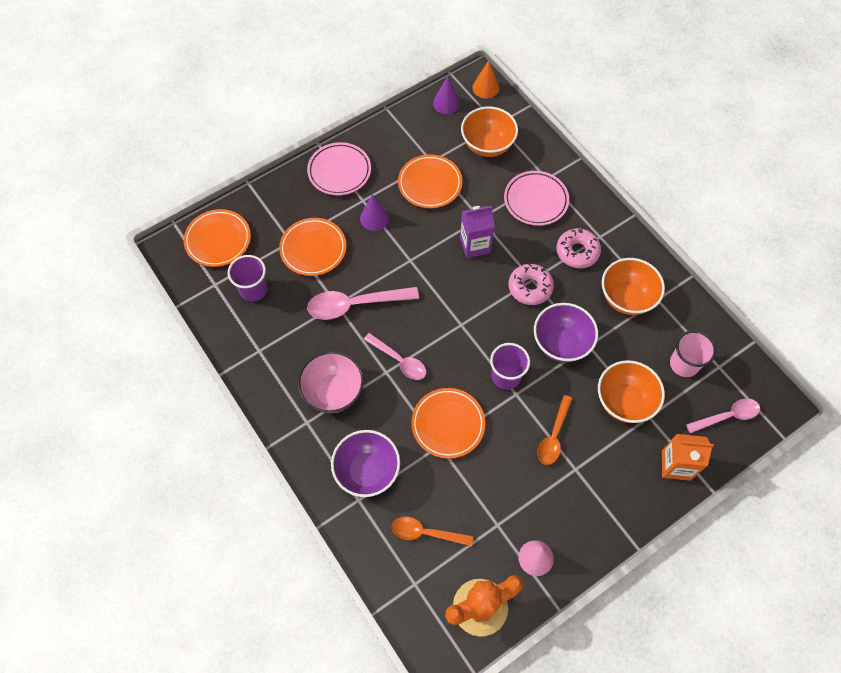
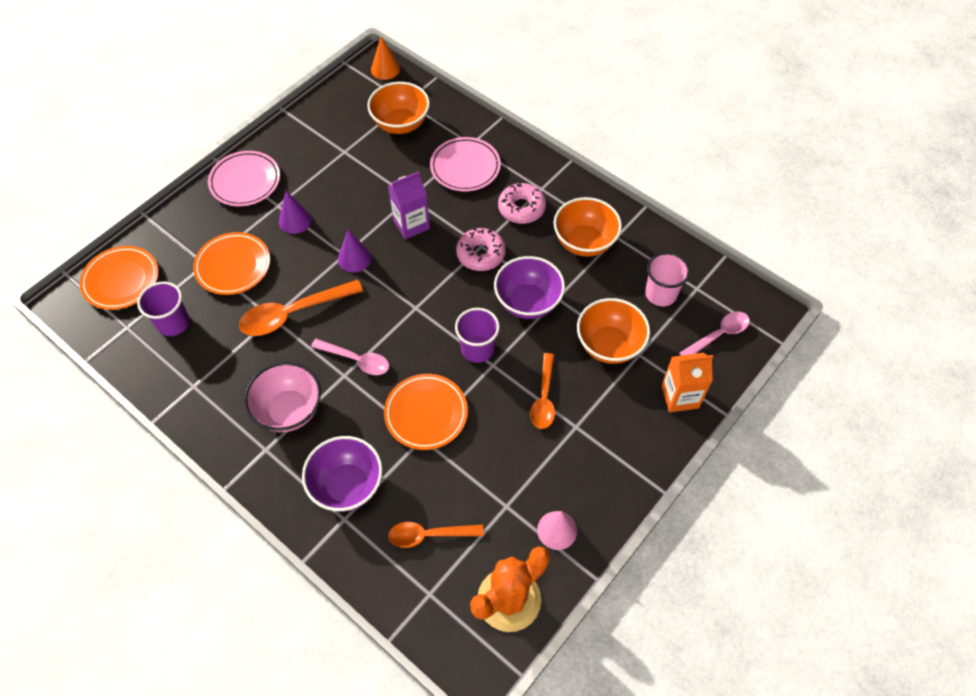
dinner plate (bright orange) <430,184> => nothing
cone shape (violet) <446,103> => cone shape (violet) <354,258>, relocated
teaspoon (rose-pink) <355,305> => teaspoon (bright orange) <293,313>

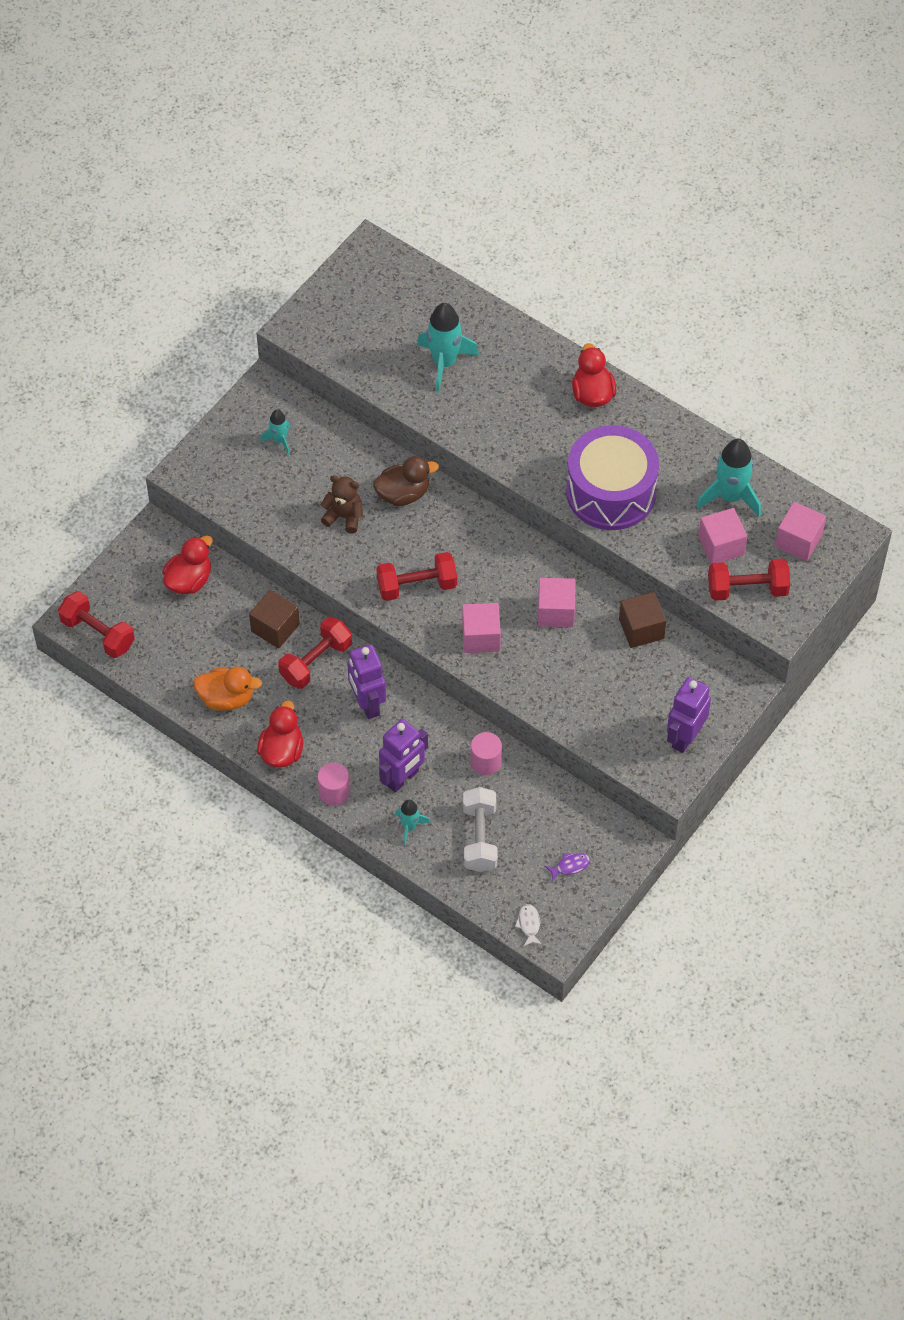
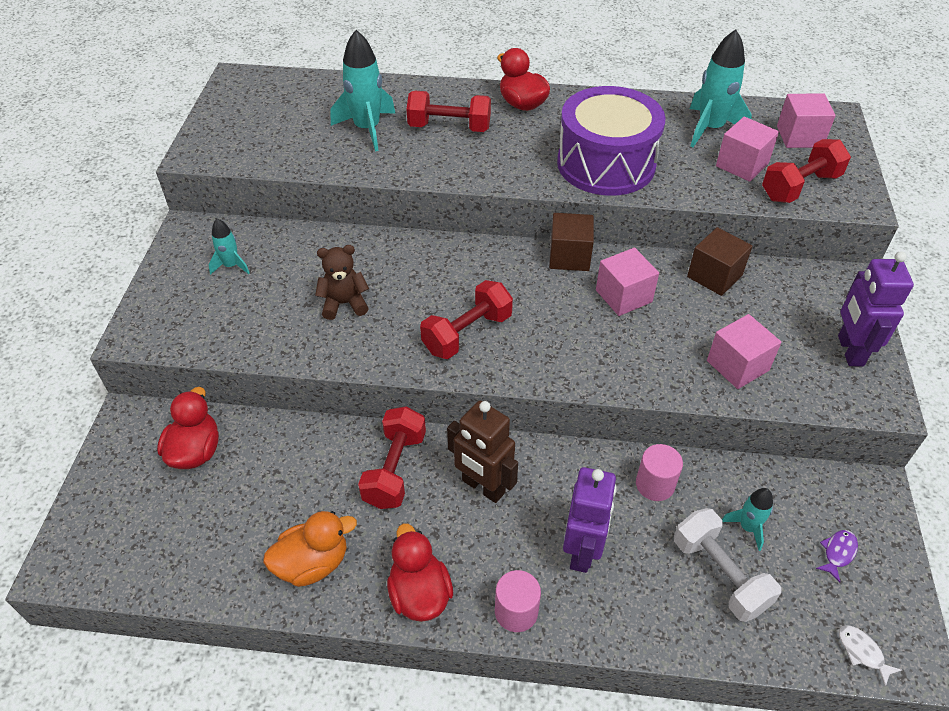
toy duck (dark brown) <403,494> => nothing
dumbbell (scarlet) <98,633> => dumbbell (scarlet) <449,127>, relocated
solid cube (dark brown) <275,628> => solid cube (dark brown) <569,256>, relocated
rocket (aqua) <409,827> => rocket (aqua) <747,527>, relocated
solid cube (rose-pink) <481,637> => solid cube (rose-pink) <737,365>, relocated
toy robot (violet) <367,704> => toy robot (dark brown) <483,487>

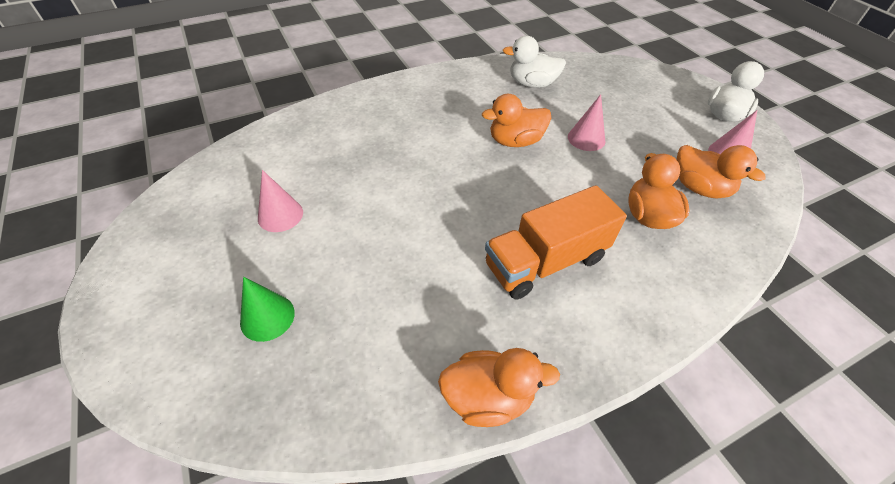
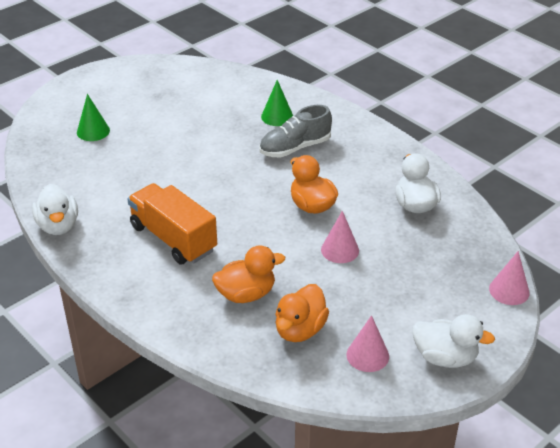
nothing => shoe (ash-grey) <295,148>
nothing => cone shape (green) <277,116>
cone shape (rose-pink) <280,215> => cone shape (rose-pink) <509,290>, relocated
toy duck (bright orange) <488,398> => toy duck (snow-white) <58,226>

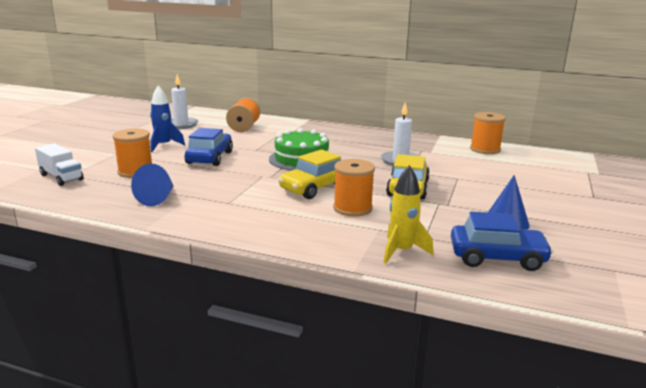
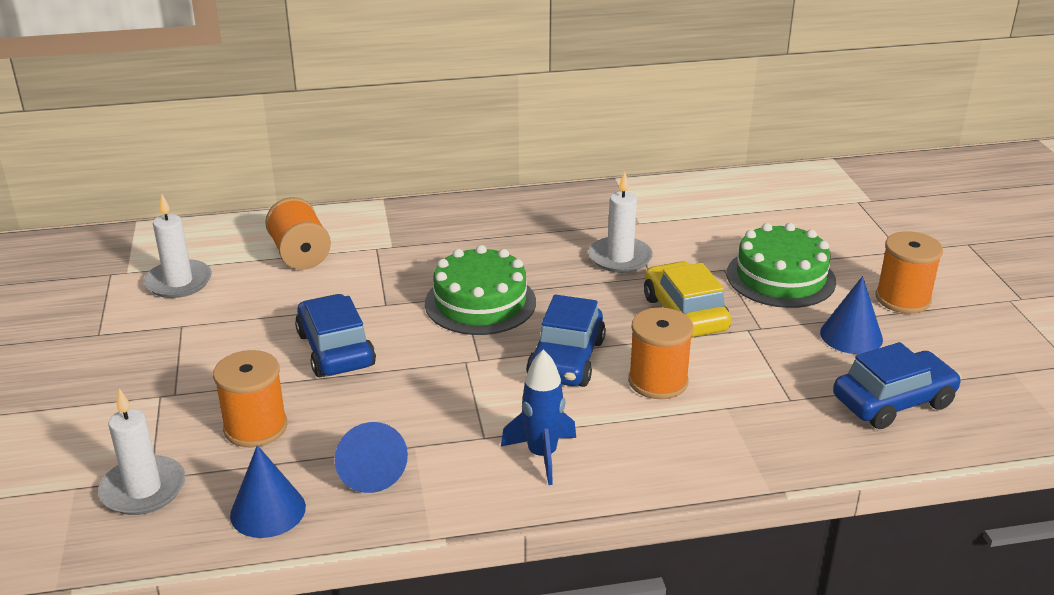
rocket (golden) <401,251> => nothing
nothing => cone shape (cobalt) <268,511>
nothing => gateau (green) <780,277>
rocket (cobalt) <164,146> => rocket (cobalt) <542,455>, relocated
bobbin (bright orange) <485,149> => bobbin (bright orange) <902,299>, relocated
truck (snow-white) <61,177> => pillar candle (snow-white) <143,489>
automobile (golden) <314,188> => automobile (cobalt) <566,360>

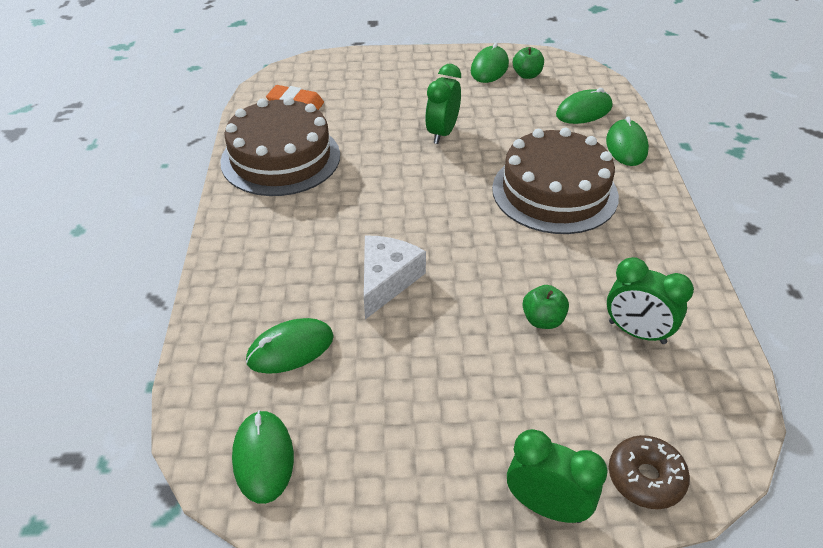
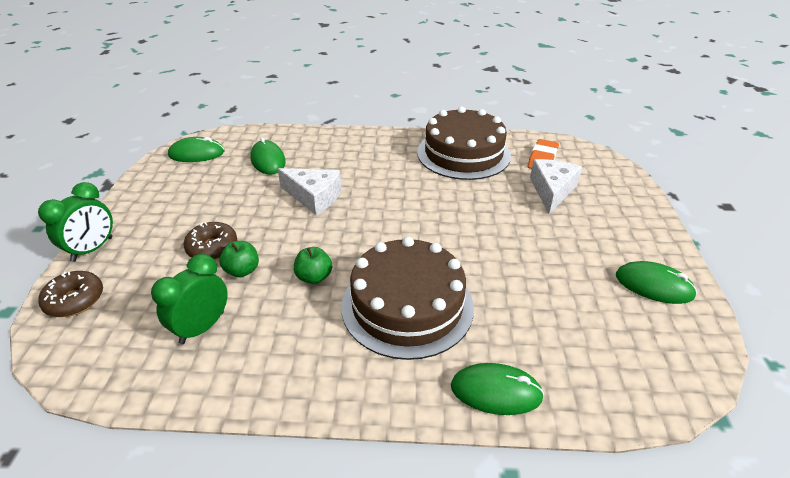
clock (green) <442,133> => nothing
PC mouse (green) <584,111> => nothing
nothing => donut (dark brown) <212,248>
nothing => piece of cheese (snow-white) <552,191>
apple (green) <527,75> => apple (green) <314,277>, relocated

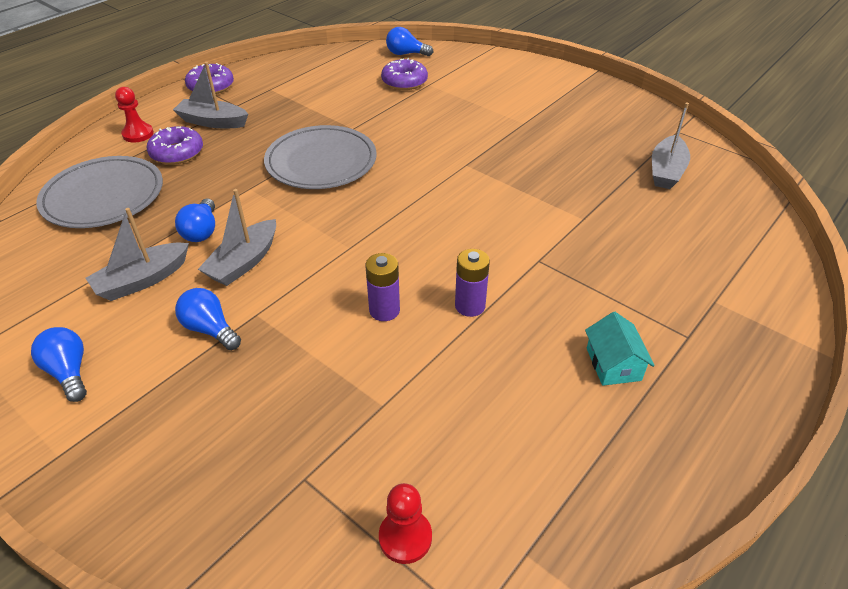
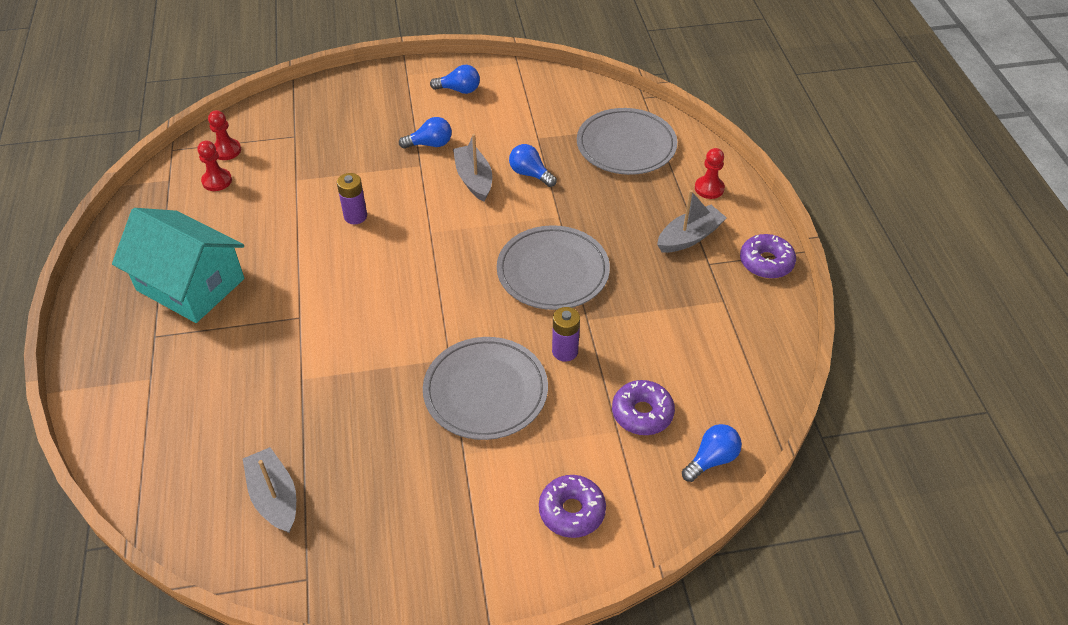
toy boat (ash-grey) <142,280> => nothing
nothing => pawn (scarlet) <217,181>
nothing => dinner plate (ash-grey) <485,391>
donut (violet) <177,153> => donut (violet) <572,511>, relocated
AA battery (violet) <470,306> => AA battery (violet) <565,351>, relocated
cottage (aqua) <613,364> => cottage (aqua) <190,284>, x2.26

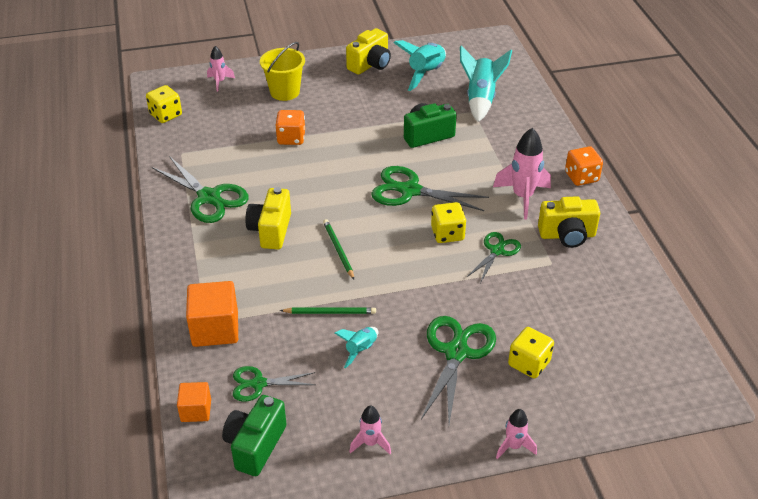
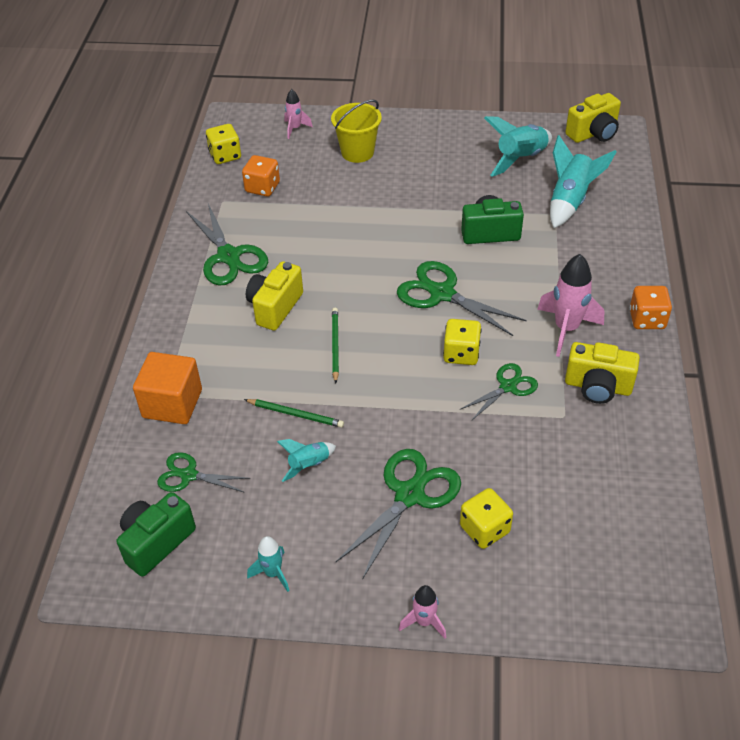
solid cube (bright orange) <196,410> => nothing
die (bright orange) <291,138> => die (bright orange) <262,187>, relocated
compact camera (golden) <370,65> => compact camera (golden) <593,133>, relocated
rocket (rose-pink) <370,443> => rocket (aqua) <273,573>

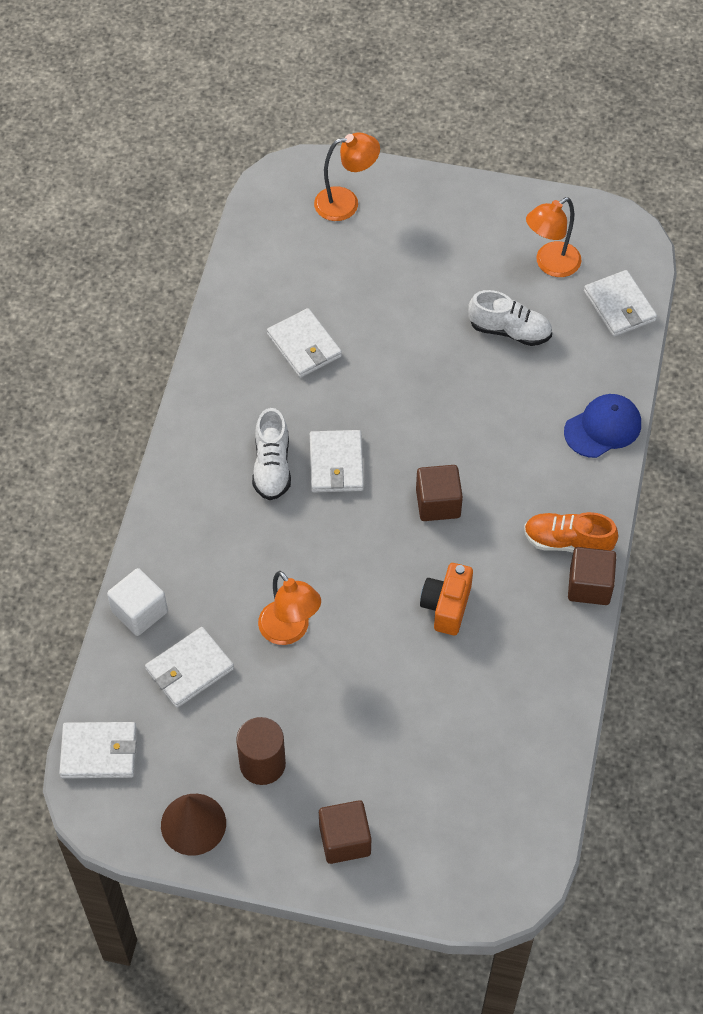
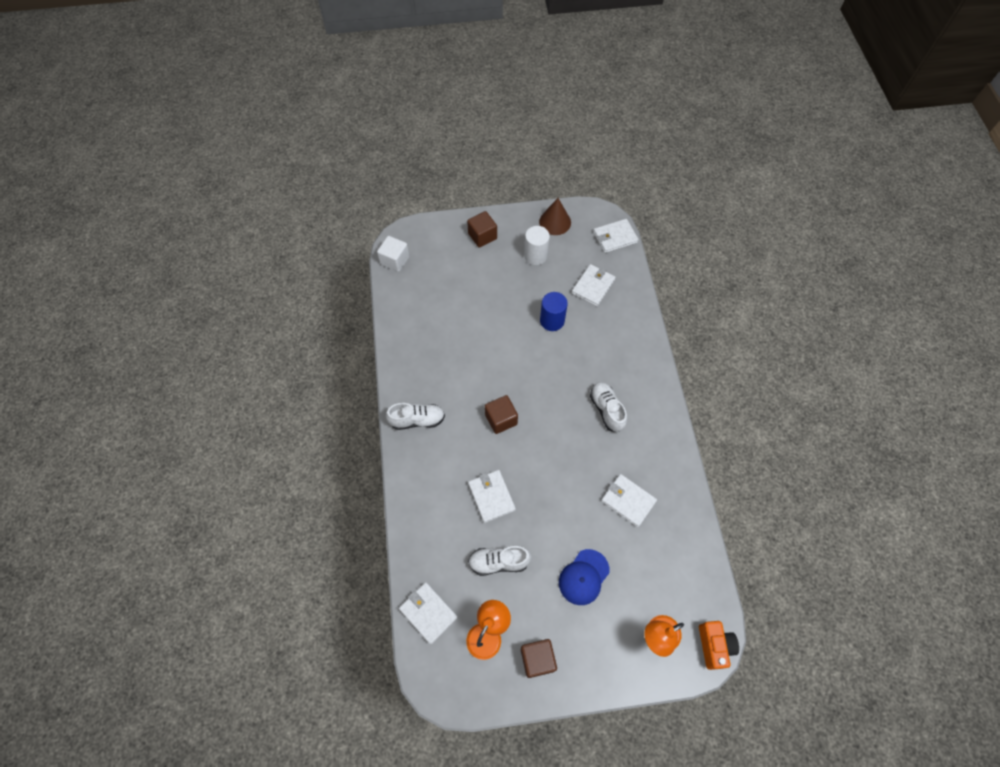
solid cube (snow-white) <139,612> => solid cube (snow-white) <395,260>, relocated
wallet (snow-white) <336,464> => wallet (snow-white) <491,496>, relocated
compact camera (bright orange) <446,606> => compact camera (bright orange) <714,646>, relocated
peaked cap (cobalt) <603,428> => peaked cap (cobalt) <584,577>, relocated
solid cube (dark brown) <589,586> => solid cube (dark brown) <537,659>, relocated
reading lamp (bright orange) <290,631> => solid cylinder (cobalt) <552,320>
solid cylinder (dark brown) <262,764> => solid cylinder (snow-white) <535,255>
shoe (bright orange) <567,542> => shoe (snow-white) <417,420>

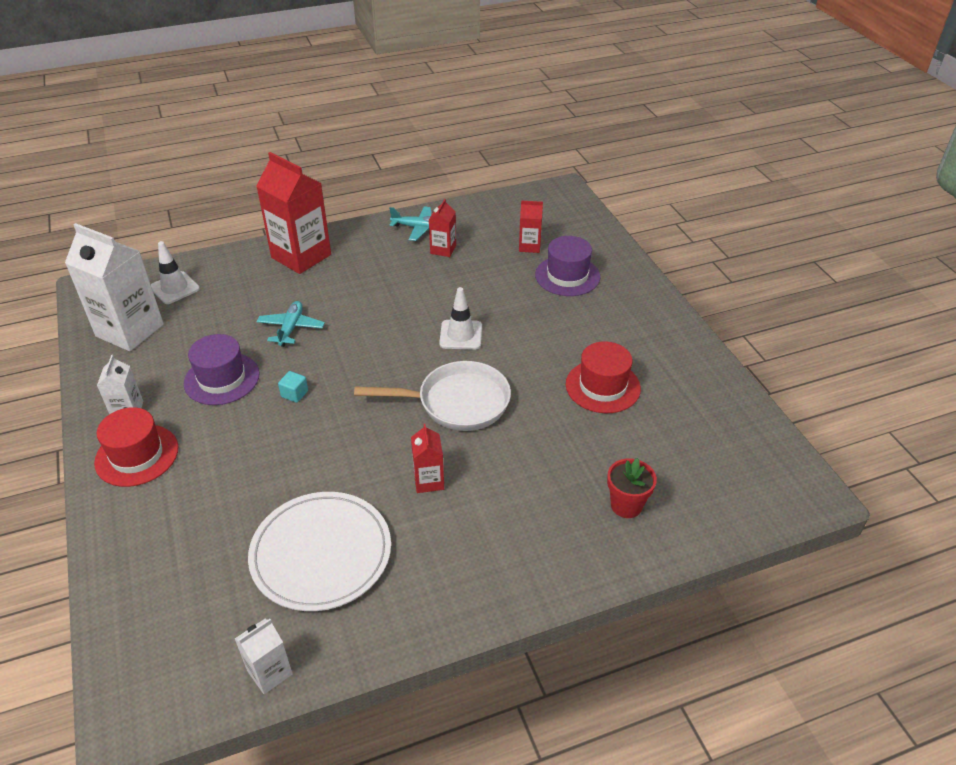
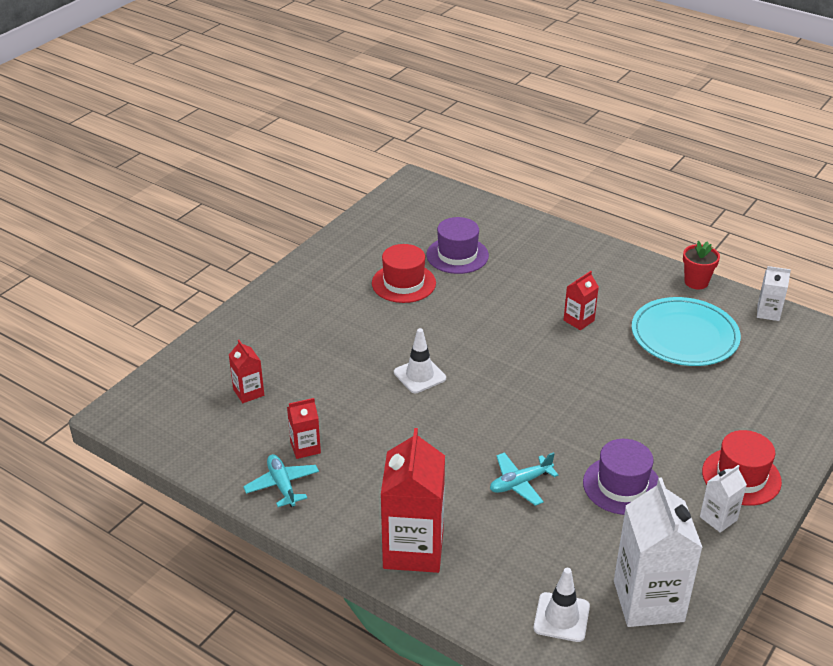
solid cube (aqua) <294,394> => nothing
skillet (snow-white) <457,403> => nothing
top hat (violet) <567,276> => top hat (violet) <457,255>, relocated
plant pot (scarlet) <626,505> => plant pot (scarlet) <696,282>, relocated
dinner plate (snow-white) <321,553> => dinner plate (aqua) <684,335>

